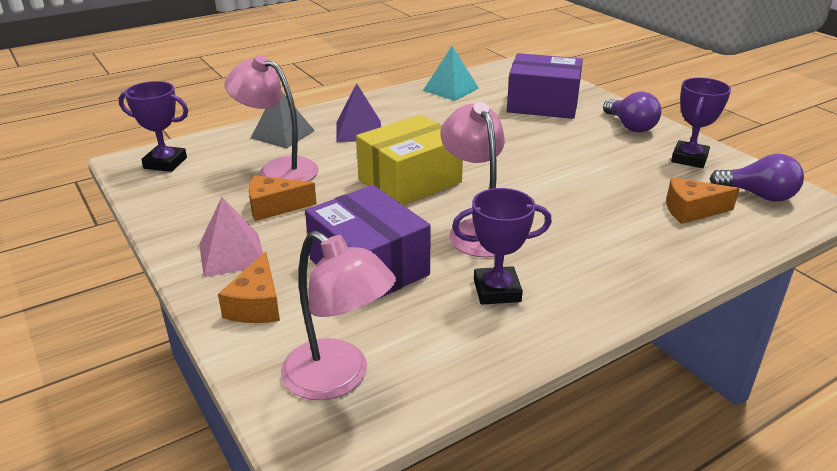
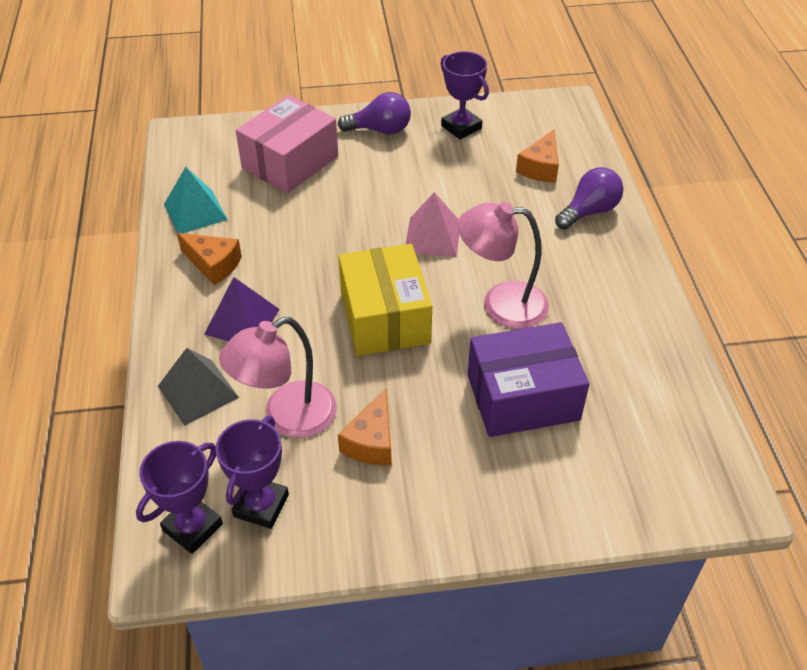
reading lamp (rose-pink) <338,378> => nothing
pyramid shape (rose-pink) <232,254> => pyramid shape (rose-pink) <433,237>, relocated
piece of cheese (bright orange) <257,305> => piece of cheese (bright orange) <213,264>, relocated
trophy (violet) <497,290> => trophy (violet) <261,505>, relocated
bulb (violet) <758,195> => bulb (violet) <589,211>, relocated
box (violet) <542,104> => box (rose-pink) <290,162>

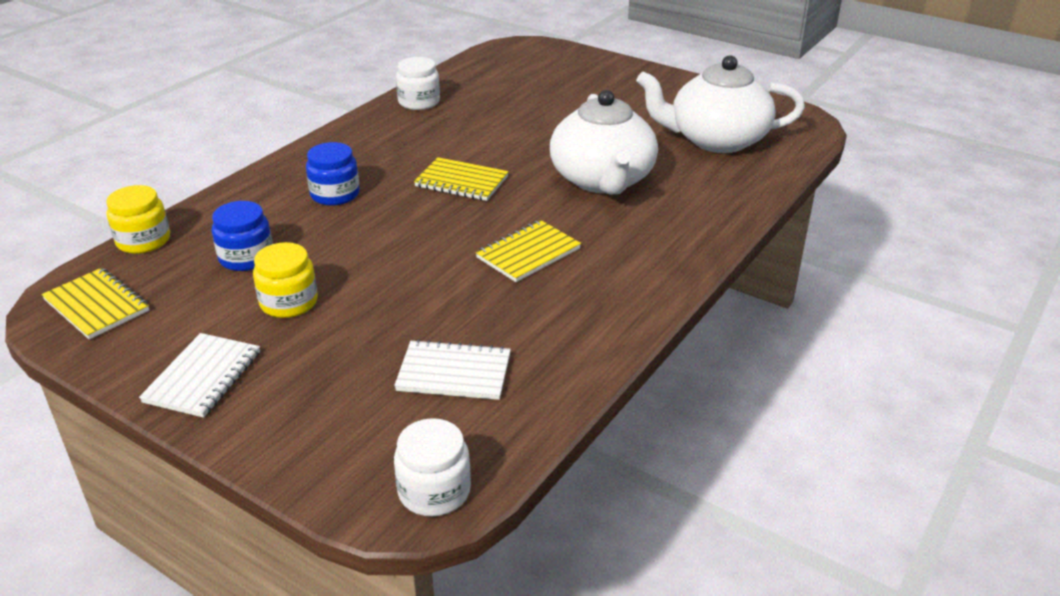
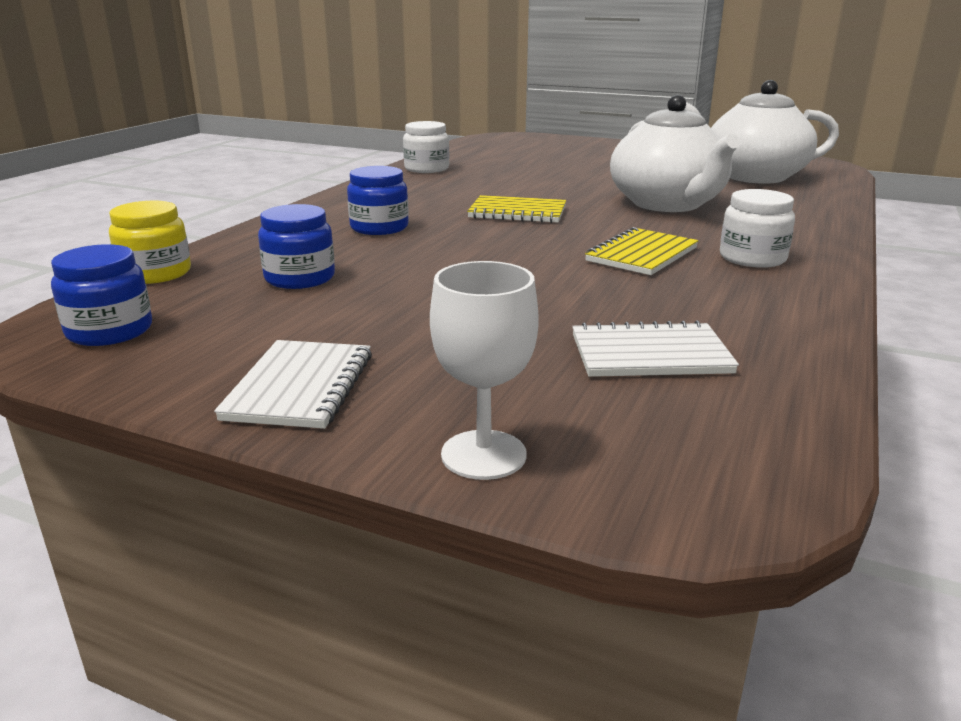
jam jar (golden) <289,302> => nothing
nothing => wine glass (snow-white) <483,455>
jam jar (snow-white) <434,491> => jam jar (snow-white) <752,258>, relocated
notebook (golden) <97,306> => jam jar (cobalt) <110,331>

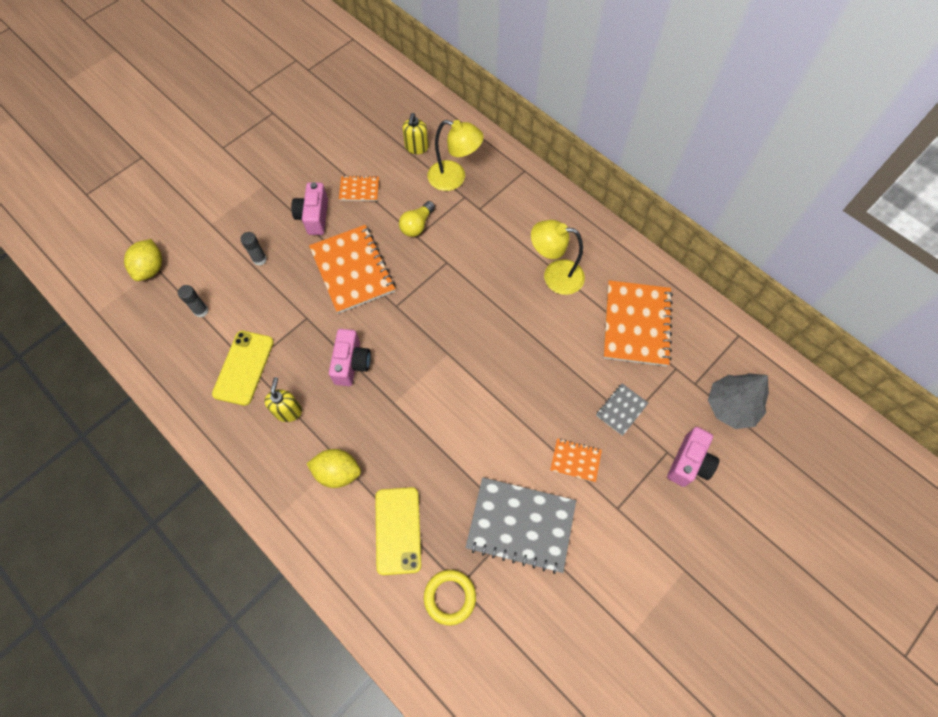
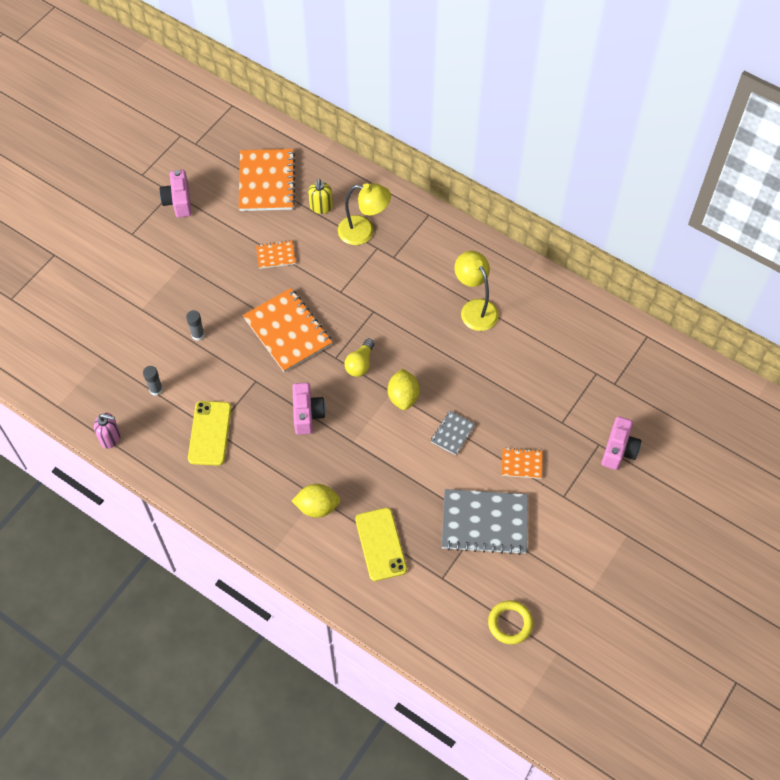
soap pump (golden) <288,411> => nothing
toy tree (ash-grey) <731,406> => nothing
nothing => soap pump (rose-pink) <110,438>
toy lemon (golden) <151,268> => toy lemon (golden) <403,397>, relocated
compact camera (rose-pink) <314,217> => compact camera (rose-pink) <178,201>, relocated
bulb (golden) <417,225> => bulb (golden) <360,364>, relocated
ring (golden) <450,597> => ring (golden) <510,623>, relocated
notebook (ash-grey) <621,409> => notebook (ash-grey) <452,433>, relocated
notebook (bright orange) <636,324> => notebook (bright orange) <266,181>, relocated
reading lamp (golden) <554,275> => reading lamp (golden) <475,308>, 60 degrees clockwise

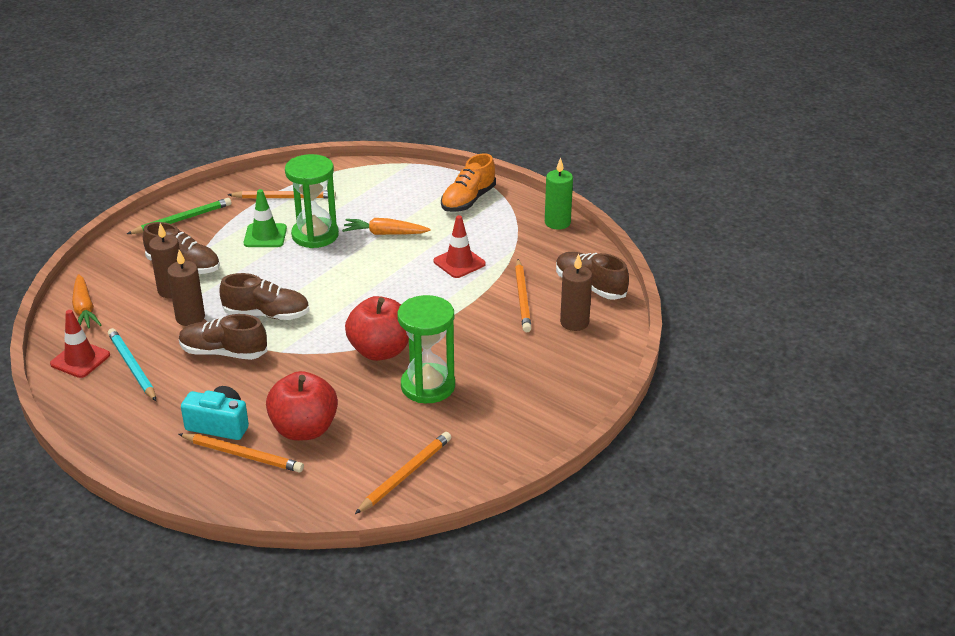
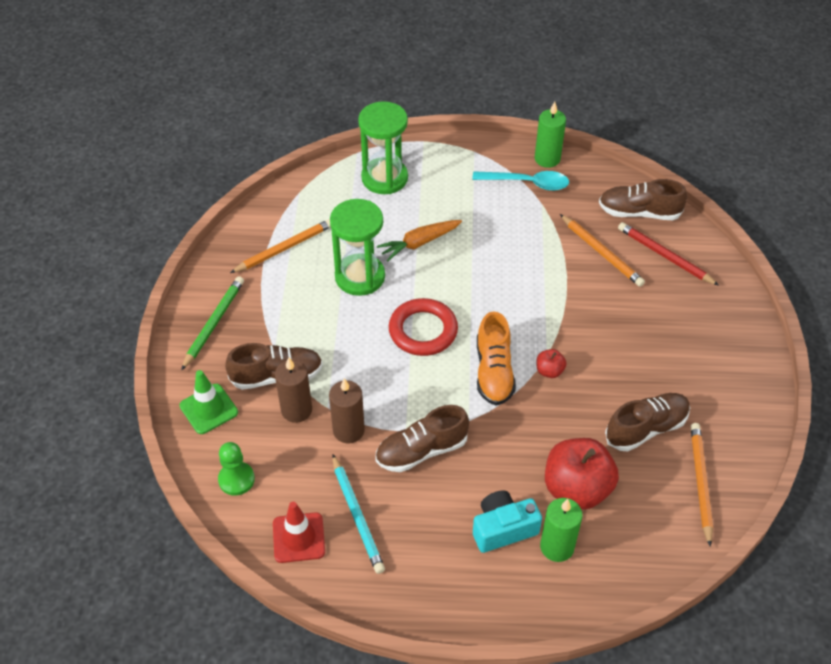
traffic cone (scarlet) <459,263> => nothing
nothing => ring (scarlet) <423,331>
nothing => teaspoon (aqua) <527,183>
shoe (dark brown) <266,314> => shoe (dark brown) <646,428>, relocated
traffic cone (green) <265,236> => traffic cone (green) <209,409>, relocated
sand timer (green) <428,386> => sand timer (green) <384,178>, relocated
shoe (bright orange) <468,200> => shoe (bright orange) <494,372>, relocated
toy carrot (bright orange) <84,309> => pawn (green) <236,479>
wooden pencil (bright orange) <243,455> => pillar candle (green) <557,547>
pillar candle (dark brown) <574,322> => wooden pencil (scarlet) <665,256>
wooden pencil (aqua) <132,367> => wooden pencil (aqua) <357,516>, 135 degrees counterclockwise
apple (scarlet) <380,351> => apple (scarlet) <549,371>, x0.45

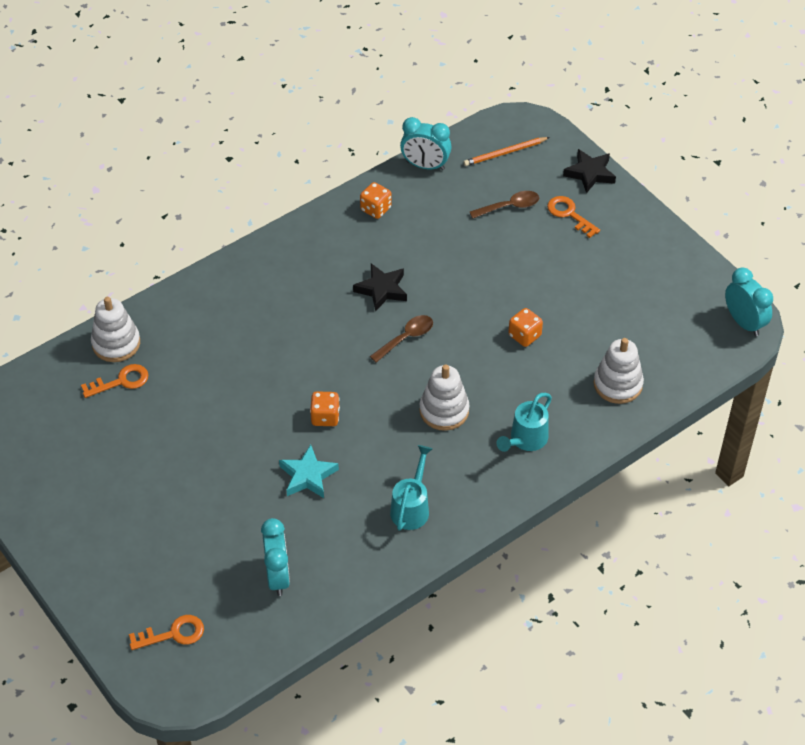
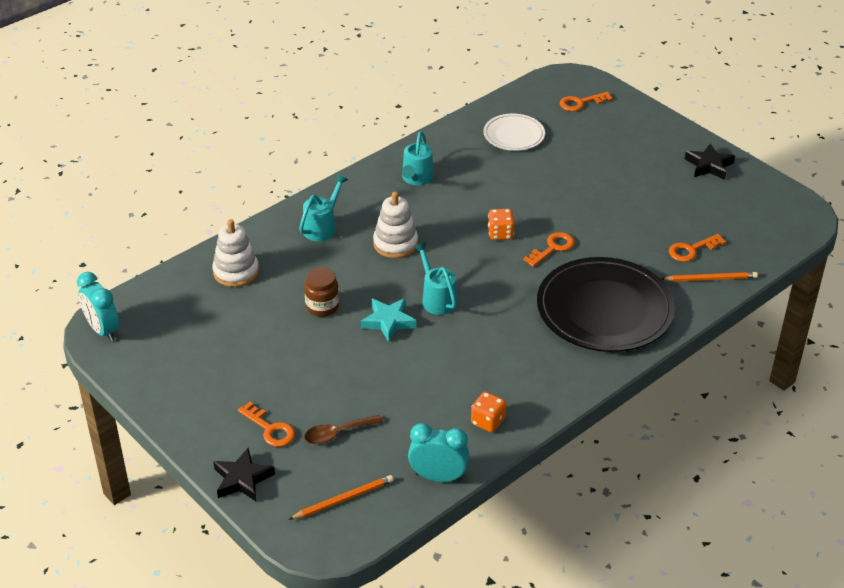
nothing => door key (bright orange) <552,248>
nothing => dinner plate (jet-black) <604,309>
star (aqua) <308,476> => star (aqua) <388,322>, relocated
star (jet-black) <382,290> => star (jet-black) <709,165>, relocated
stacking rings (snow-white) <116,343> => wooden pencil (bright orange) <711,279>
clock (aqua) <277,576> => dinner plate (snow-white) <514,135>
teaspoon (dark brown) <406,338> => watering can (aqua) <437,298>
die (bright orange) <524,336> => jam jar (dark brown) <322,307>

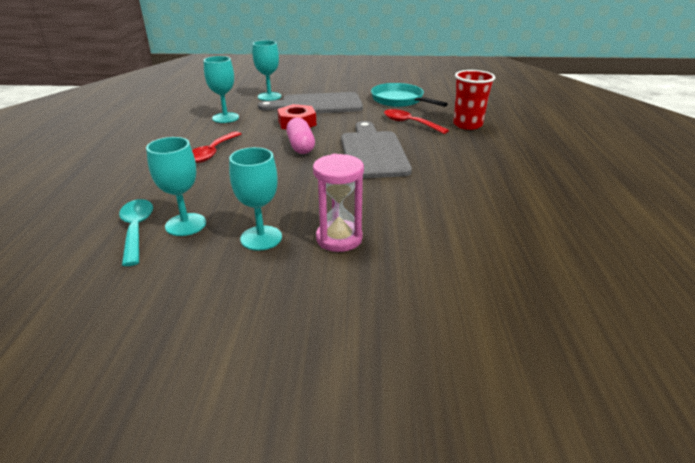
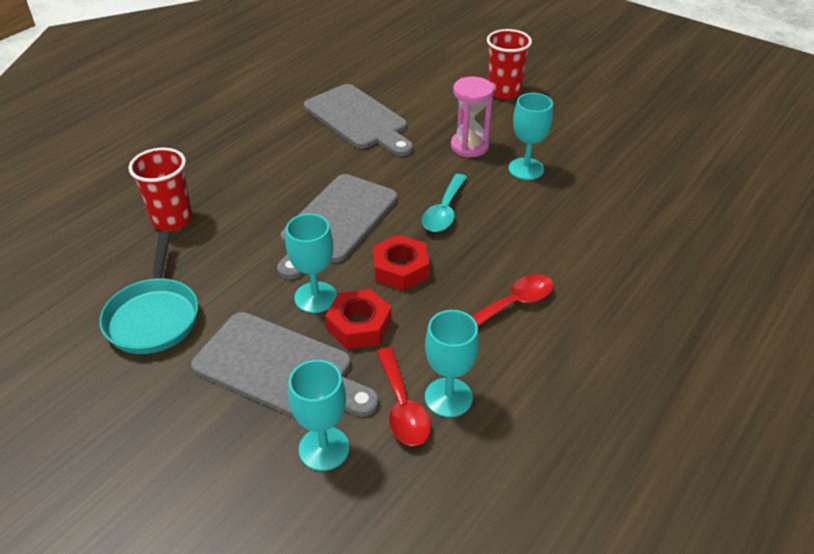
nothing => cutting board (ash-grey) <358,119>
nothing => beaker (scarlet) <504,92>
teaspoon (aqua) <136,230> => teaspoon (aqua) <444,211>, relocated
wine glass (aqua) <185,224> => wine glass (aqua) <315,297>, relocated
teaspoon (scarlet) <410,123> => teaspoon (scarlet) <402,406>, relocated
capsule (rose-pink) <300,146> => nut (scarlet) <400,269>

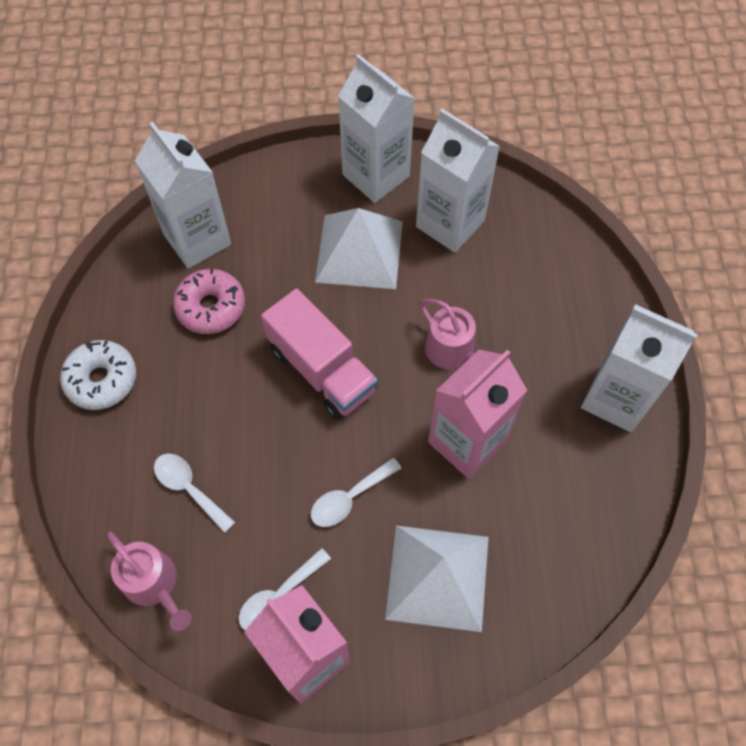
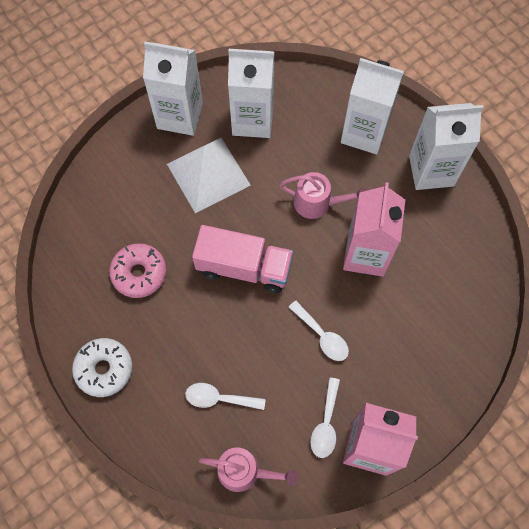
pyramid shape (snow-white) <437,577> => nothing
carton (snow-white) <197,239> => carton (snow-white) <364,133>, relocated
teaspoon (snow-white) <349,498> => teaspoon (snow-white) <322,336>, 60 degrees counterclockwise

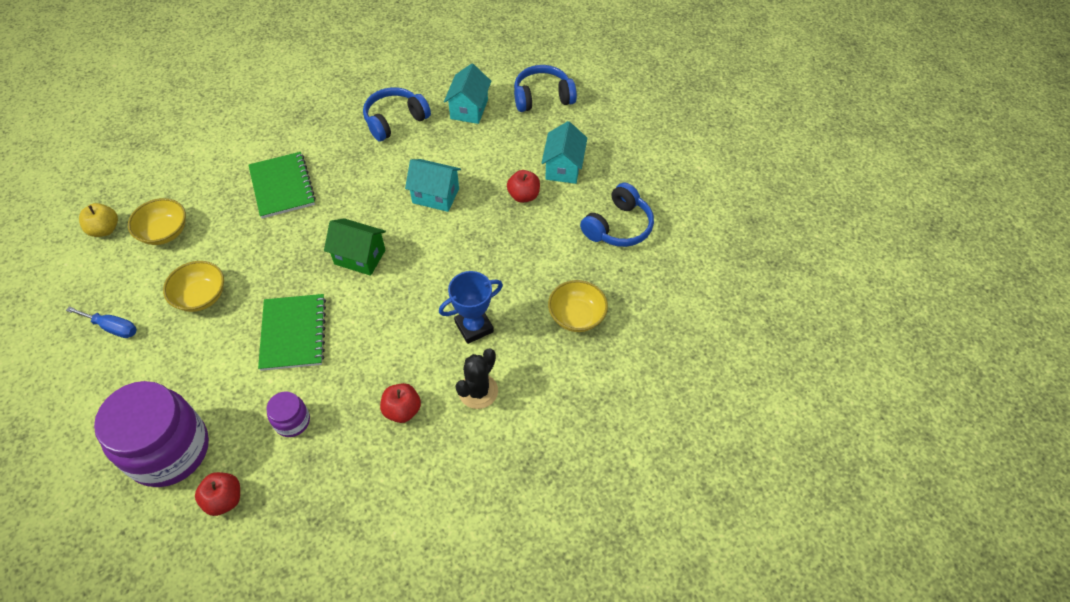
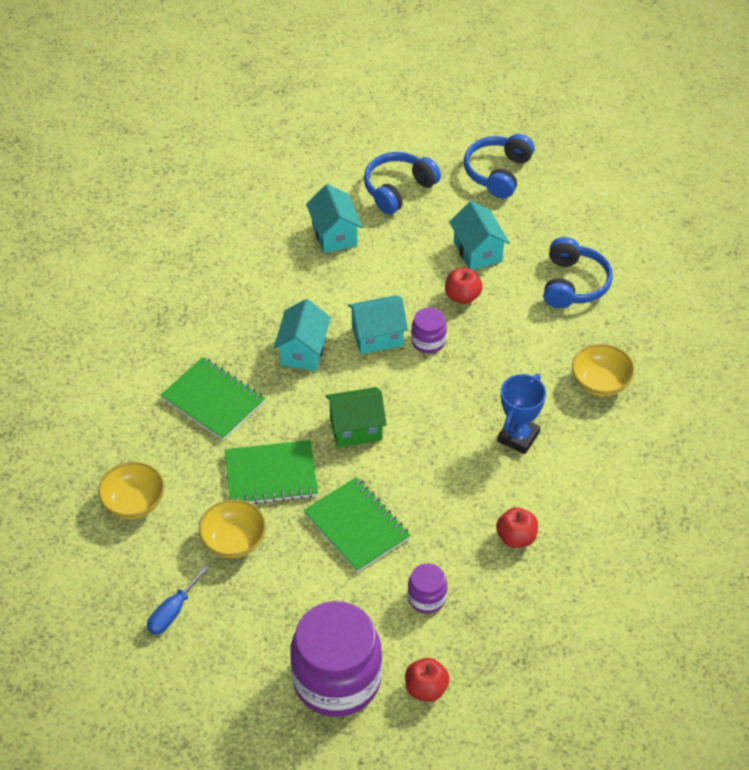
apple (golden) <105,229> => nothing
prickly plant (jet-black) <478,391> => nothing
nothing => notebook (green) <271,475>
nothing => cottage (aqua) <303,351>
nothing => jam jar (violet) <428,341>
headphones (cobalt) <395,120> => headphones (cobalt) <498,173>, relocated
hand screwdriver (cobalt) <112,327> => hand screwdriver (cobalt) <172,612>, 135 degrees clockwise

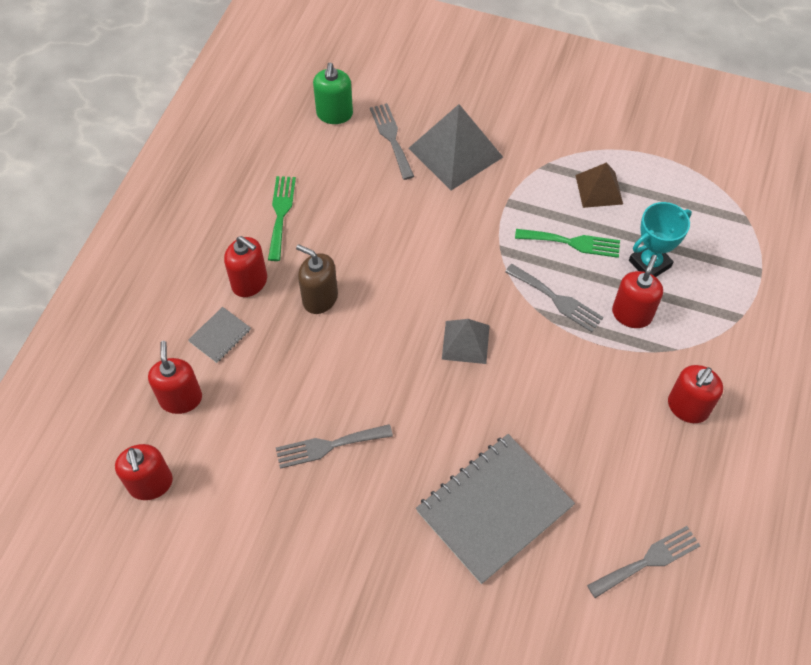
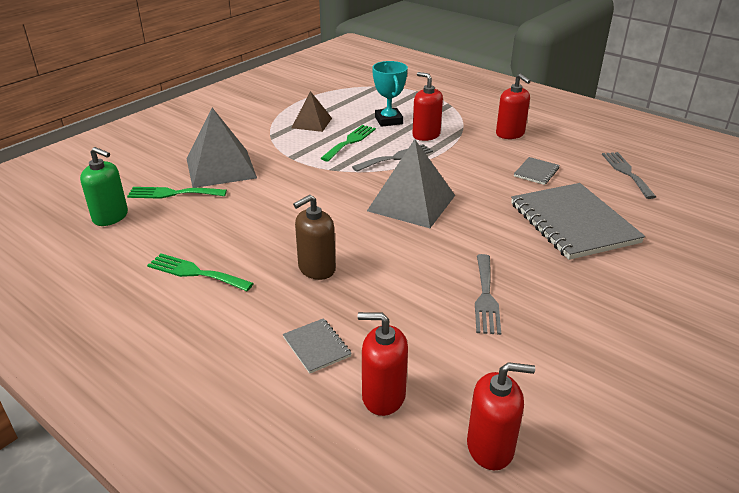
soap pump (scarlet) <249,282> => nothing
nothing => notebook (ash-grey) <536,172>
dinner fork (ash-grey) <391,138> => dinner fork (green) <173,193>
pyramid shape (ash-grey) <465,342> => pyramid shape (ash-grey) <411,203>, x1.70

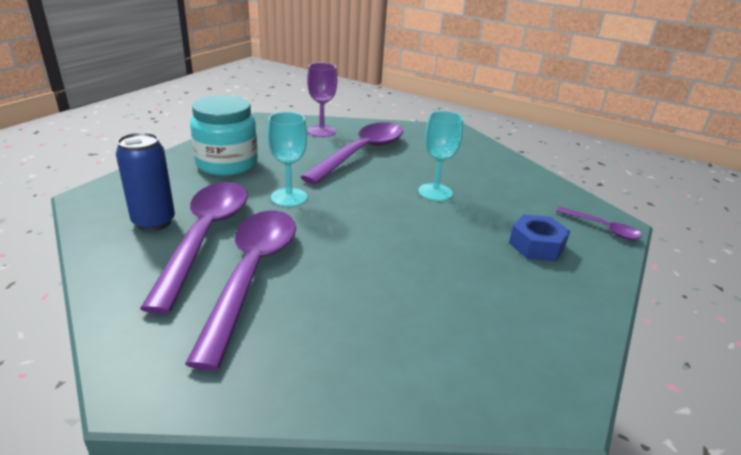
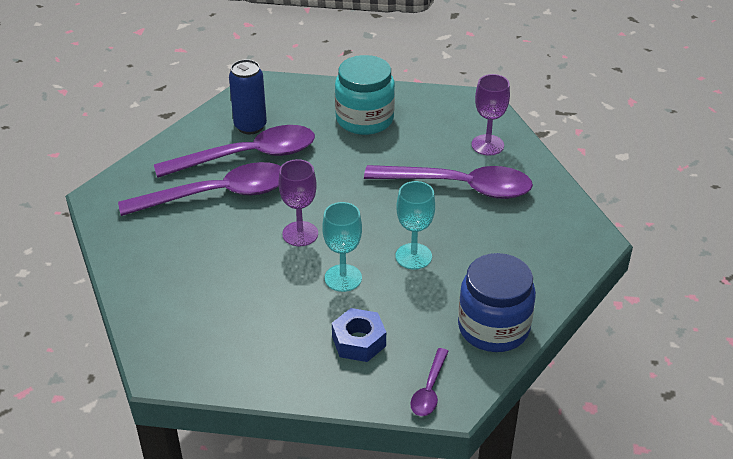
nothing => wine glass (violet) <300,234>
nothing => jam jar (cobalt) <493,327>
wine glass (aqua) <289,197> => wine glass (aqua) <343,278>, relocated

